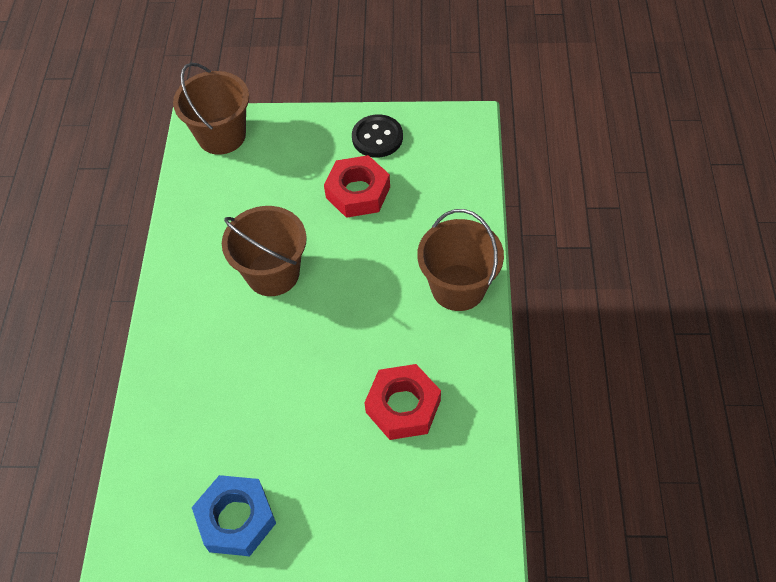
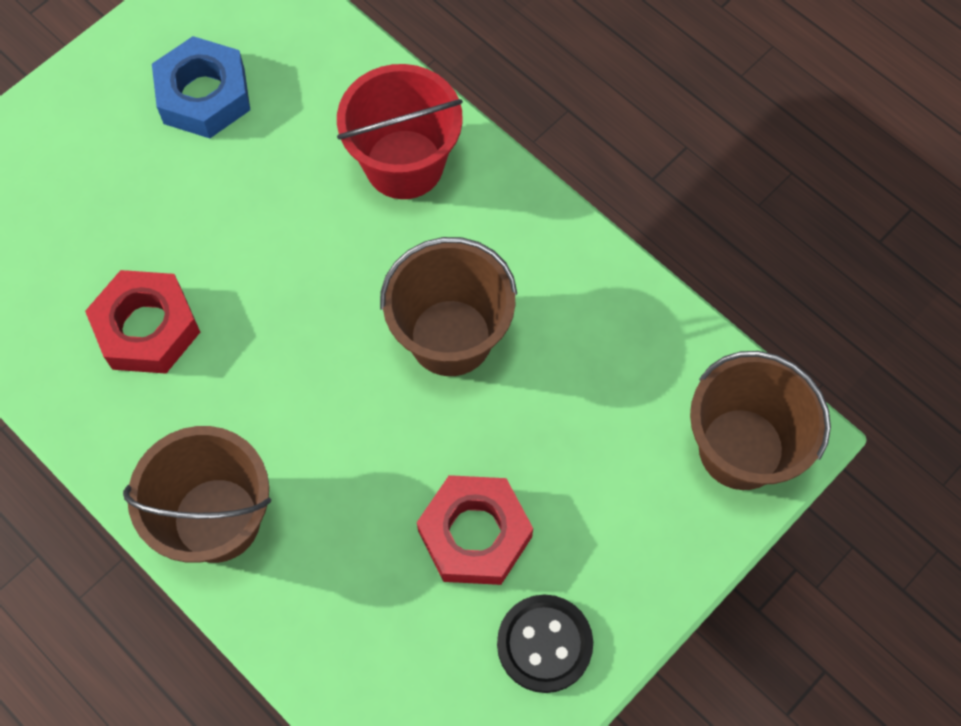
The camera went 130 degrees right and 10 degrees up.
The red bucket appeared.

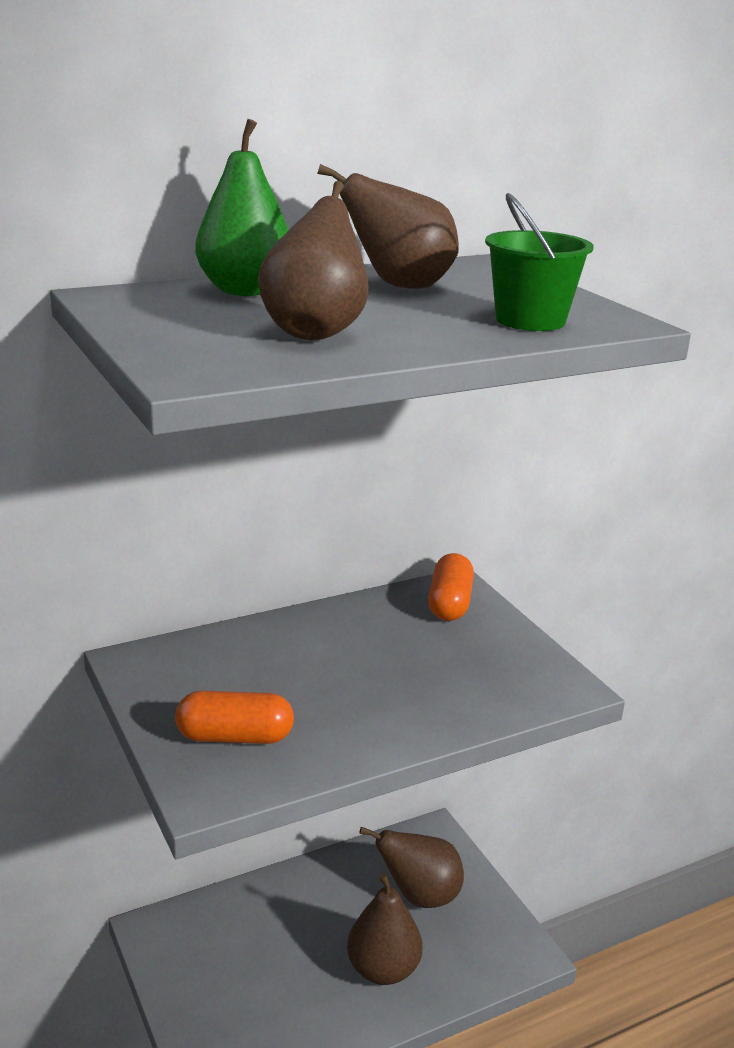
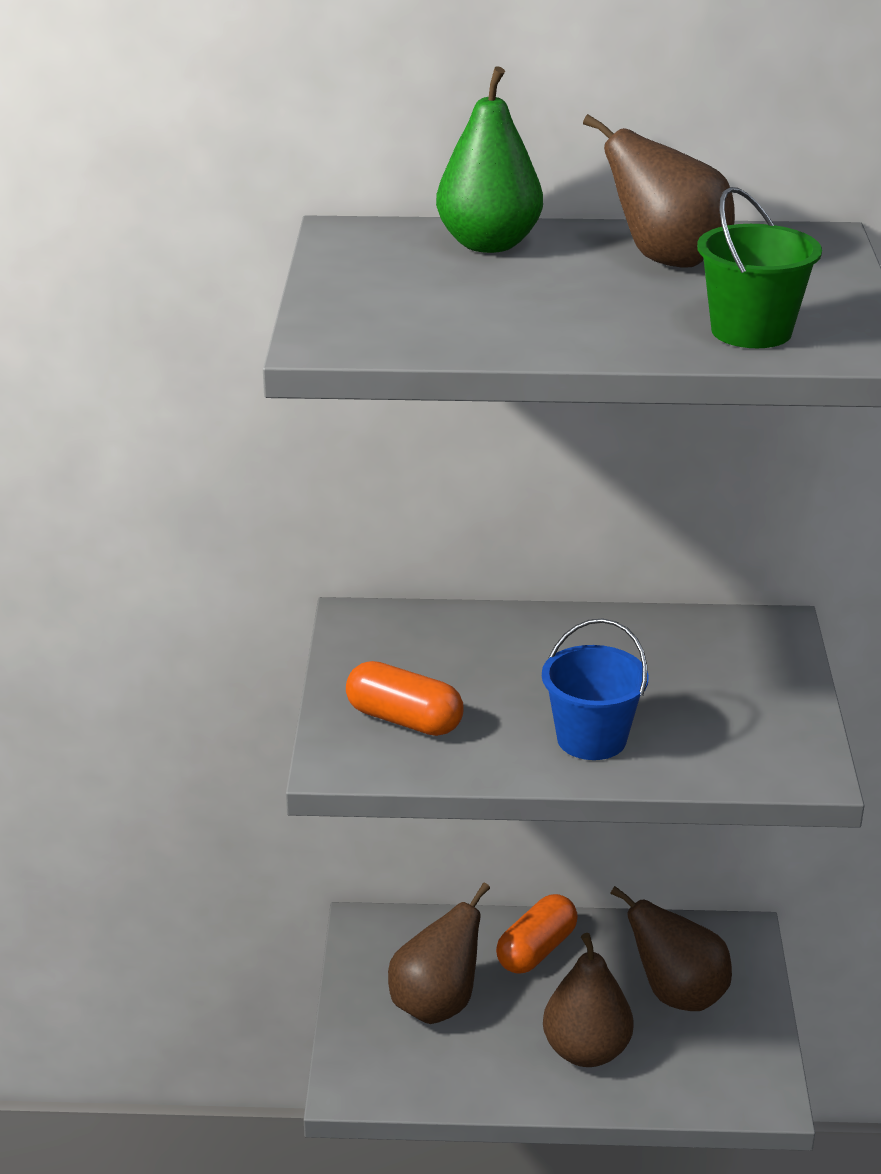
The camera went 30 degrees right and 5 degrees up.
The brown pear (no. 1 from left) moved.
The orange capsule (no. 2 from left) moved.
The blue bucket appeared.

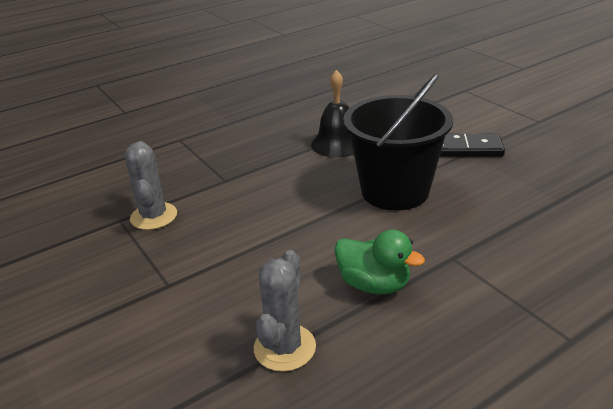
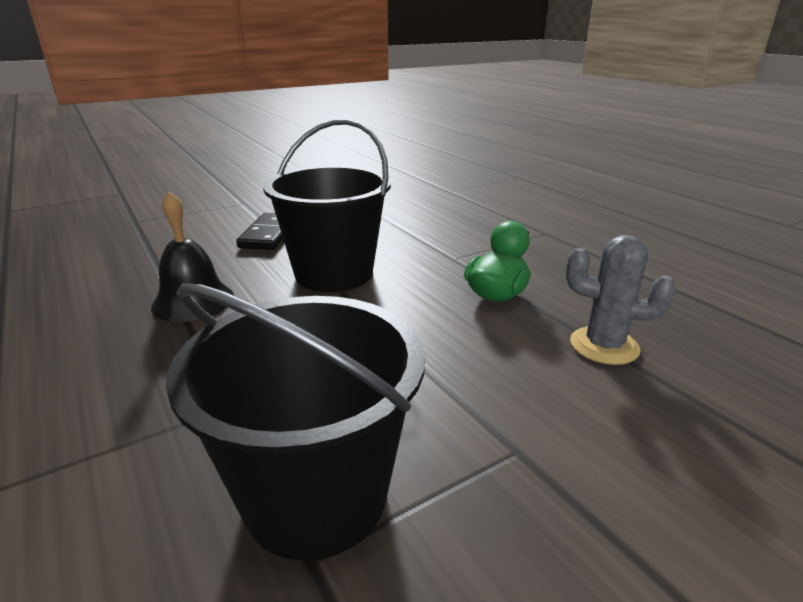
The camera went 90 degrees left and 5 degrees down.
The grey cactus (no. 1 from left) was replaced by the black bucket (no. 1 from left).

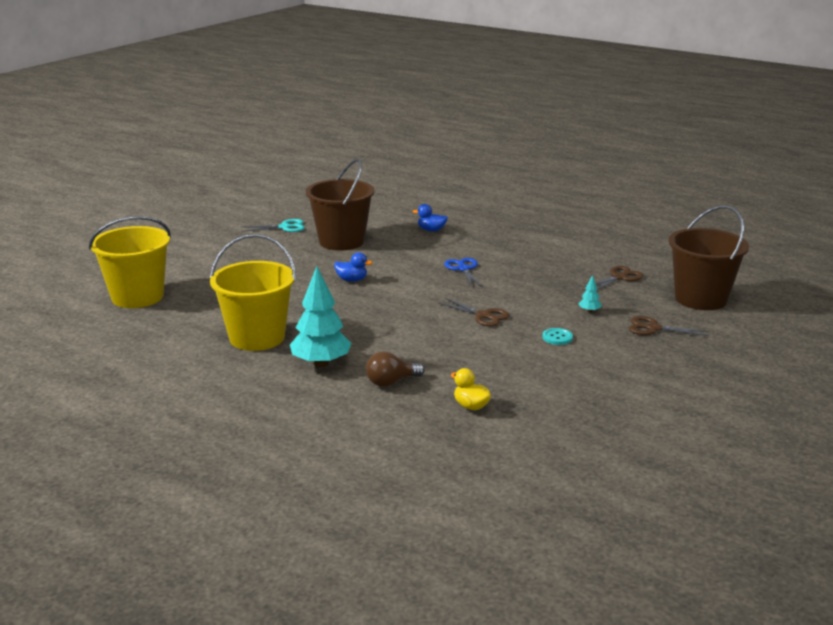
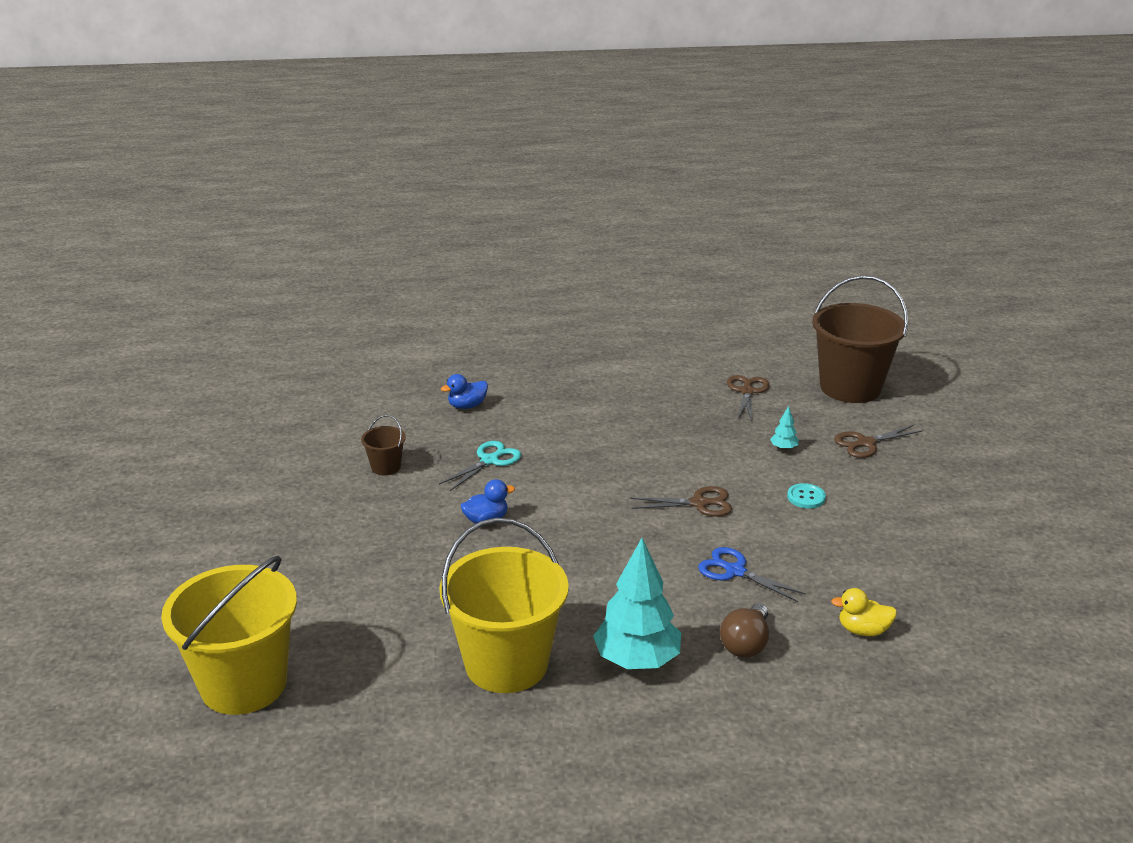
The camera went 40 degrees left and 5 degrees up.
The brown bucket (no. 1 from left) changed to 0.44 times the size.
The turquoise scissors moved.
The blue scissors moved.

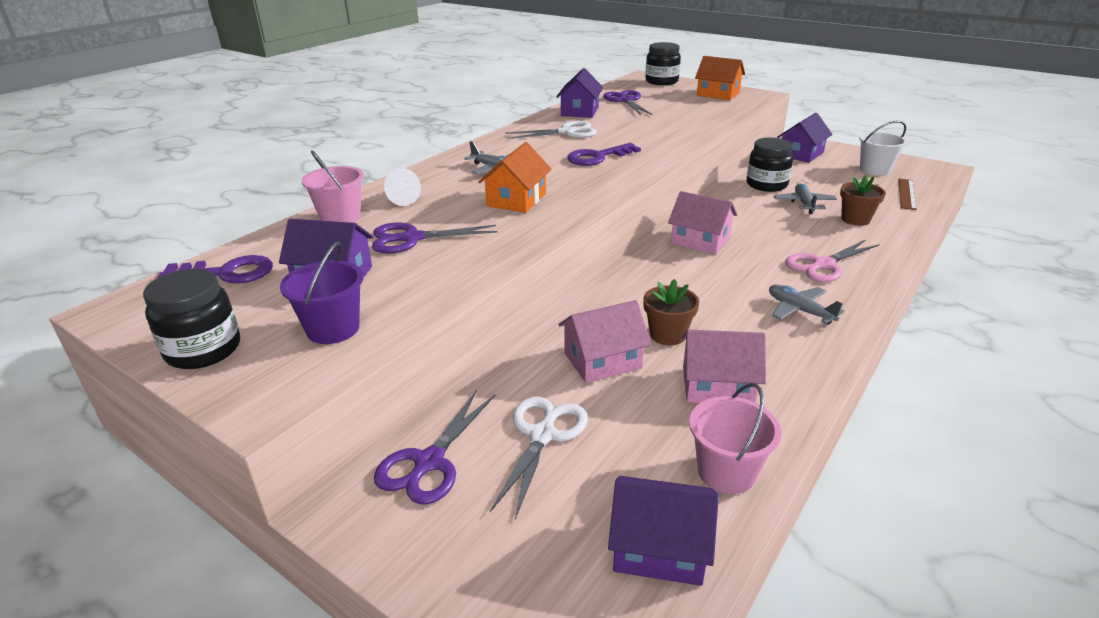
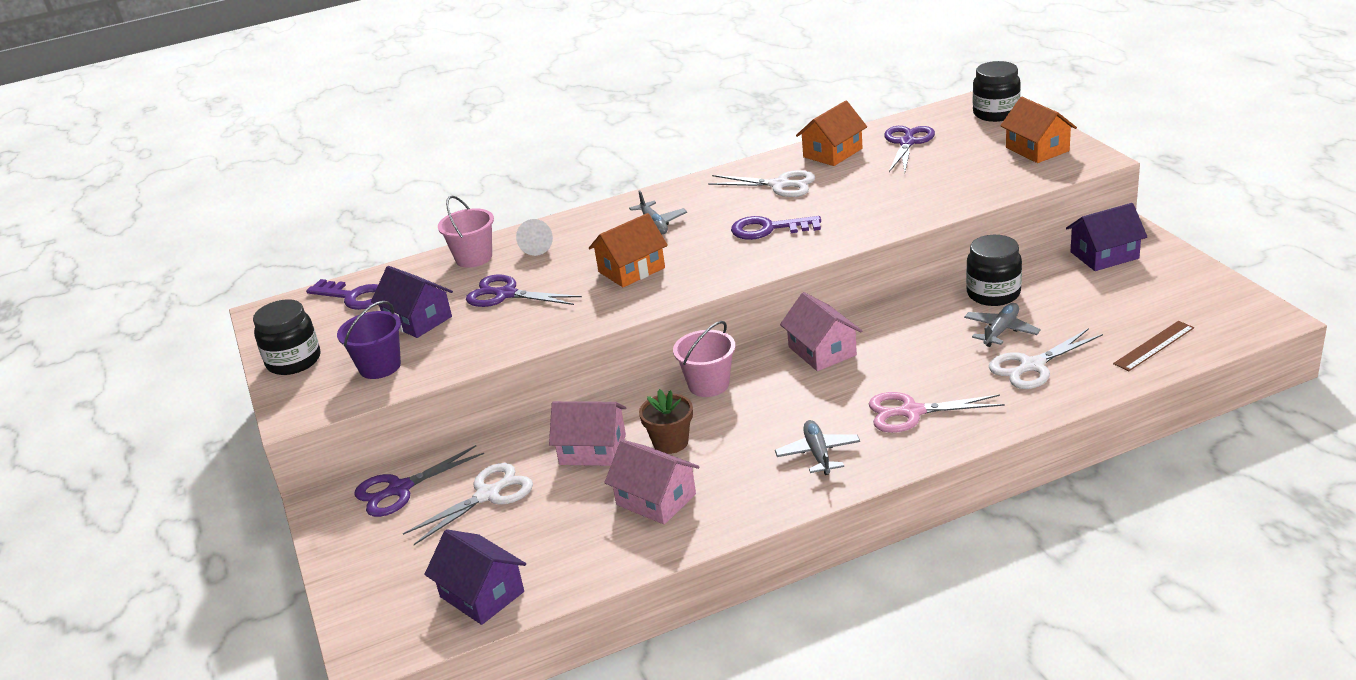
The camera went 35 degrees right and 0 degrees up.
The purple house (no. 2 from left) became the orange house (no. 2 from left).
The white bucket disappeared.
The brown flower pot (no. 2 from left) was replaced by the white scissors (no. 3 from left).
The pink bucket (no. 2 from left) moved.

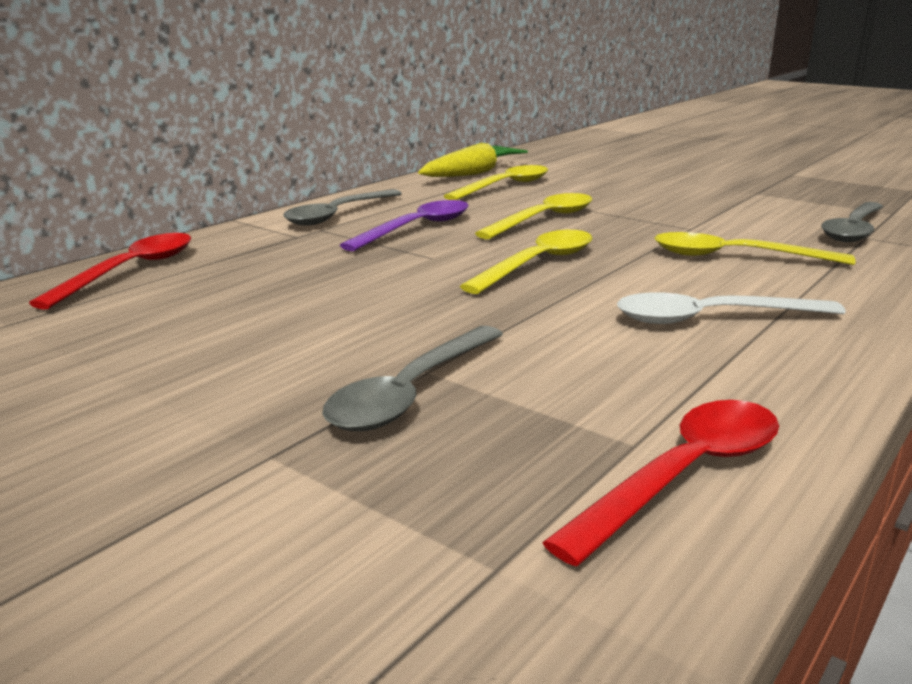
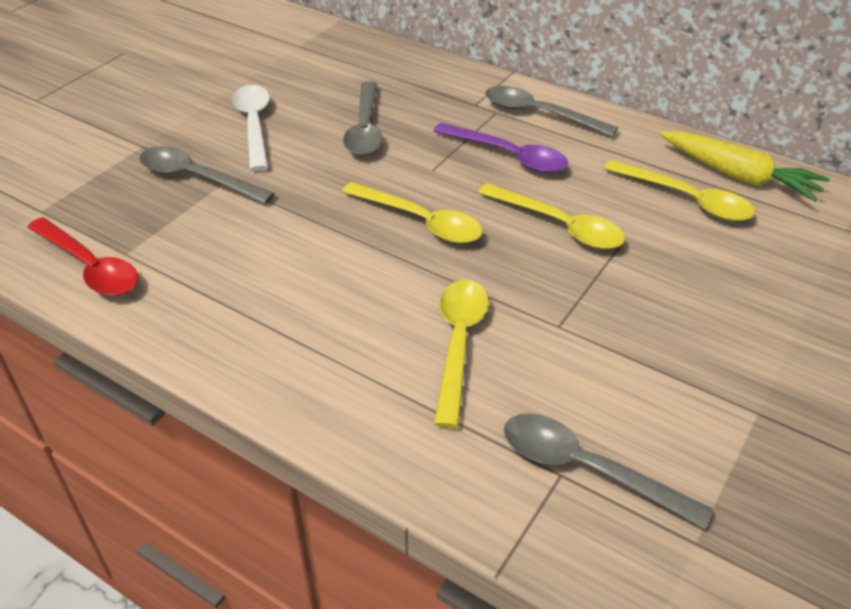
The camera went 85 degrees right and 20 degrees up.
The red spoon (no. 1 from left) disappeared.
The white spoon moved.
The grey spoon (no. 2 from left) appeared.

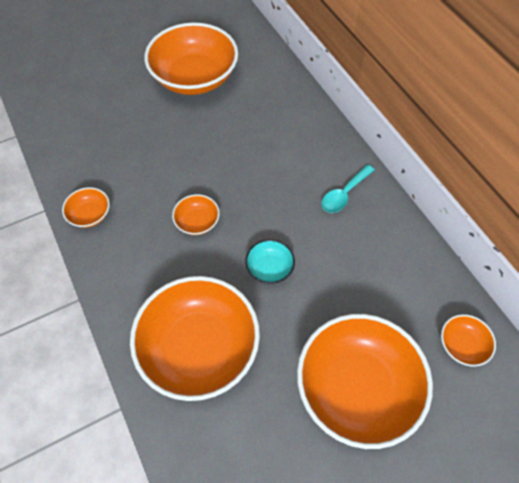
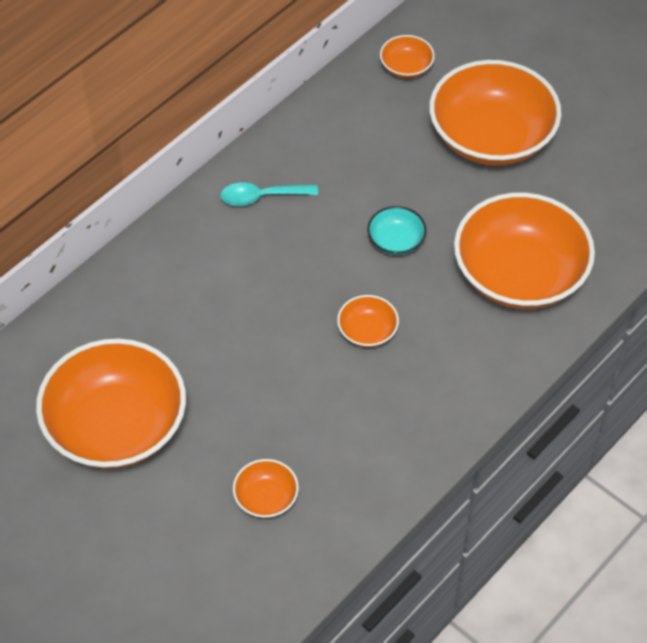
The camera went 110 degrees left and 5 degrees down.
The turquoise spoon turned 150 degrees clockwise.
The orange bowl (no. 1 from left in the first image) moved.

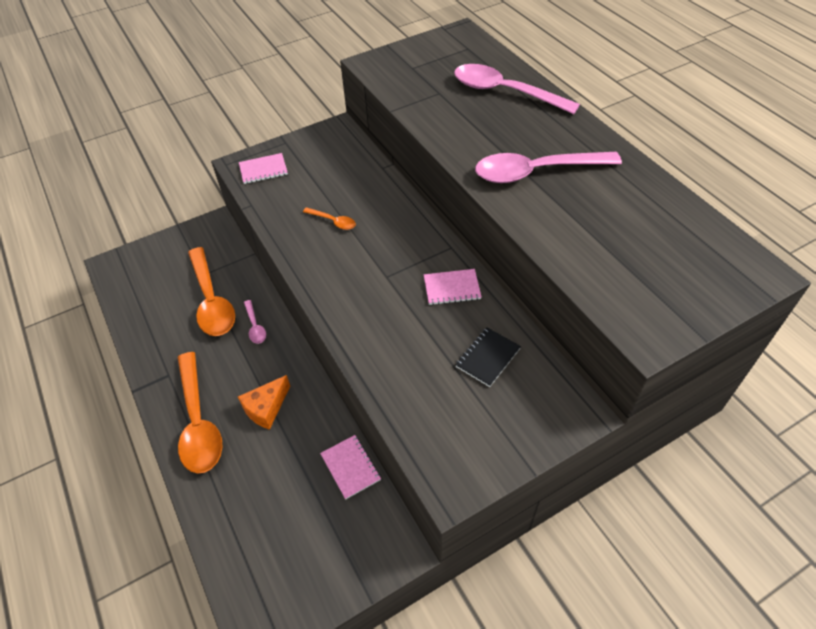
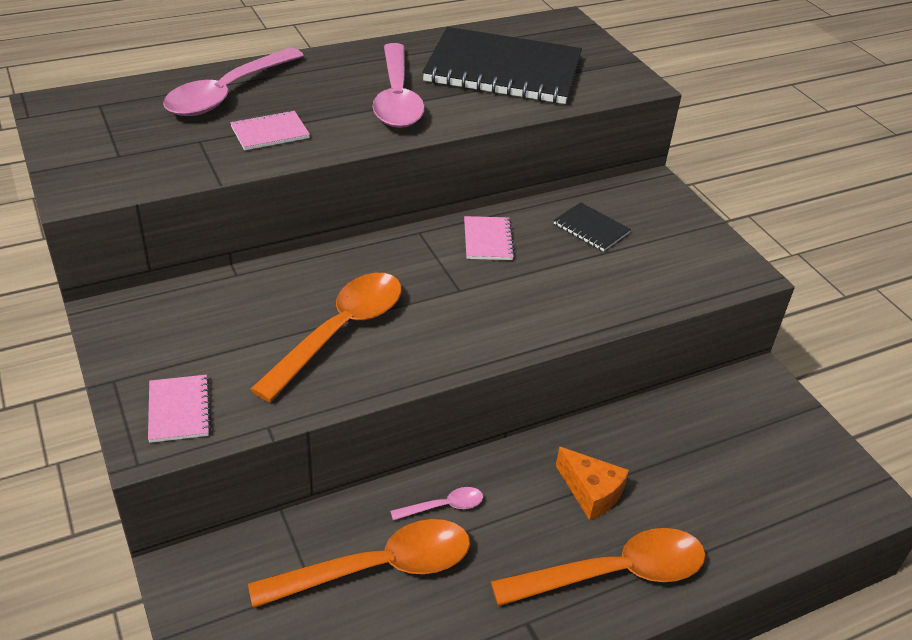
The camera went 90 degrees left and 10 degrees down.
The orange spoon (no. 3 from left in the first image) changed to 2.22 times the size.
The pink notebook (no. 2 from left) moved.
The black notebook (no. 1 from left) appeared.

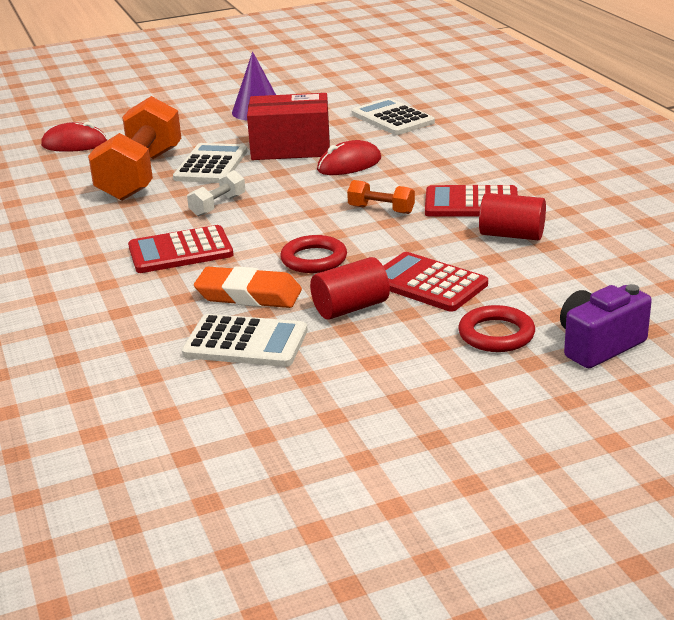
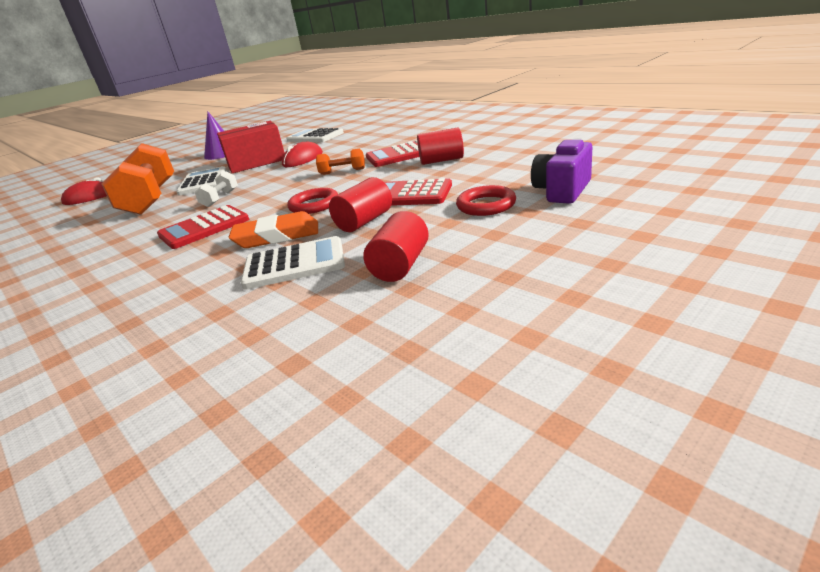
The camera went 20 degrees left and 0 degrees up.
The red cylinder (no. 2 from left) appeared.

